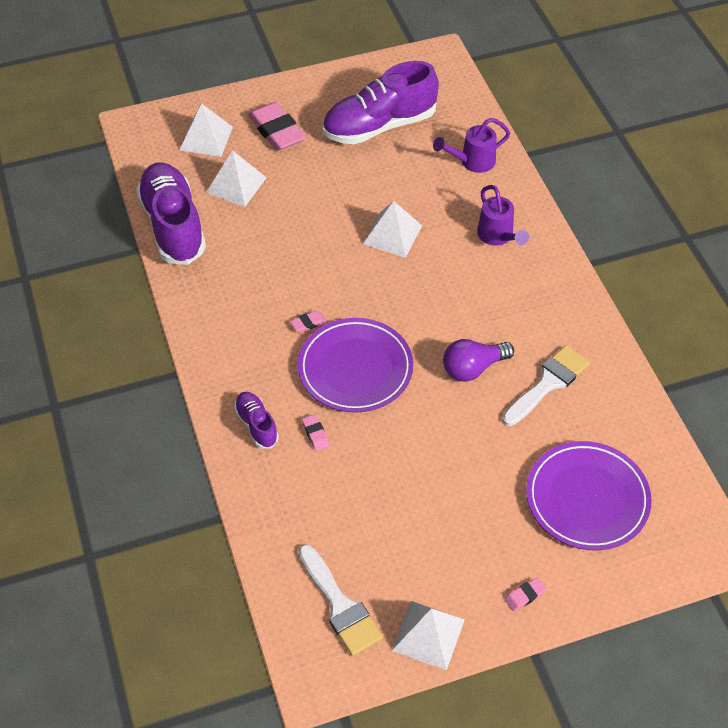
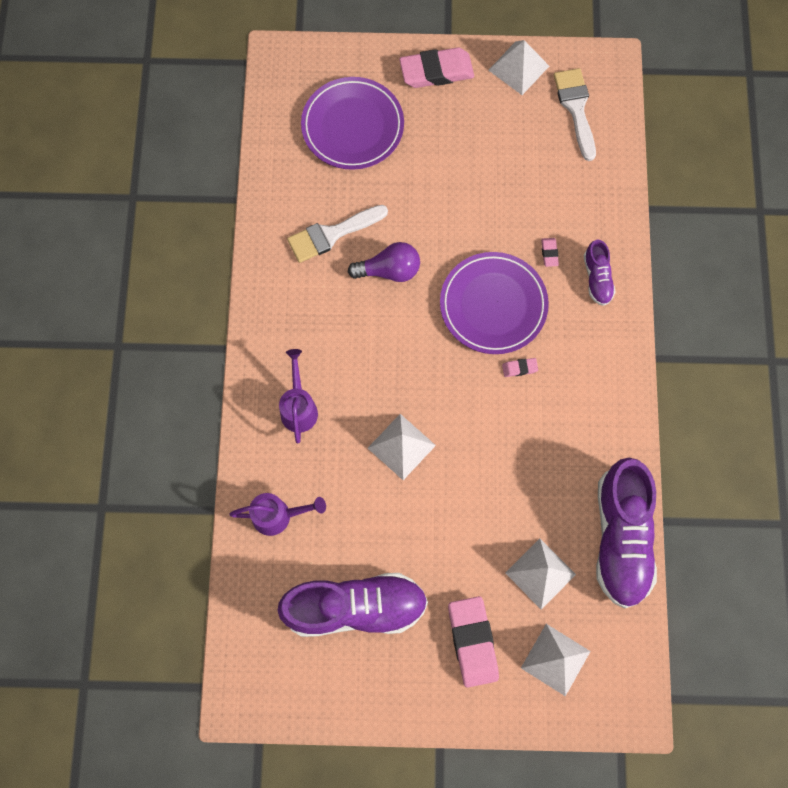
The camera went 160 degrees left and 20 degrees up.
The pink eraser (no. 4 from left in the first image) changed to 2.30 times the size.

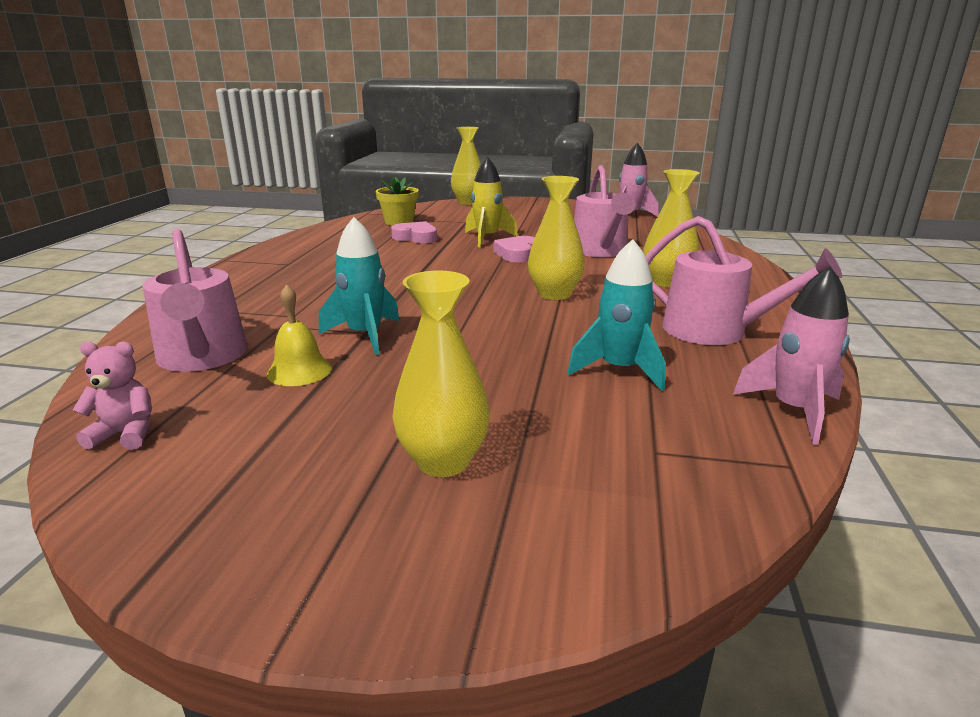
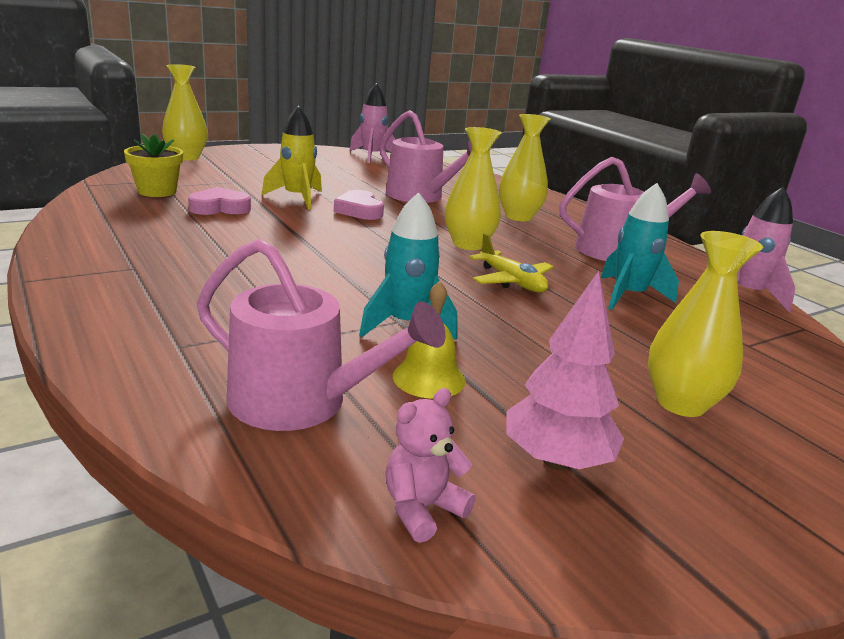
The camera went 45 degrees left and 0 degrees up.
The yellow plane appeared.
The pink tree appeared.

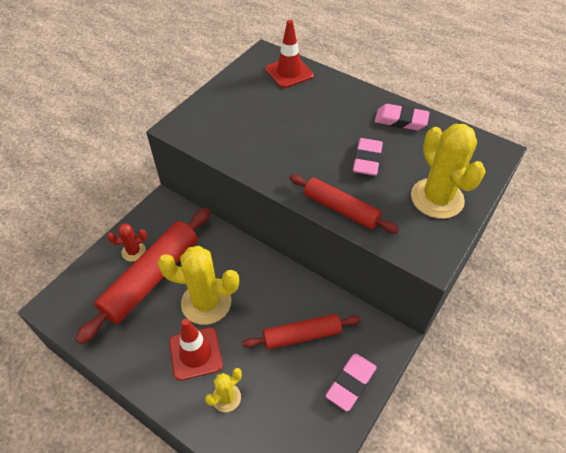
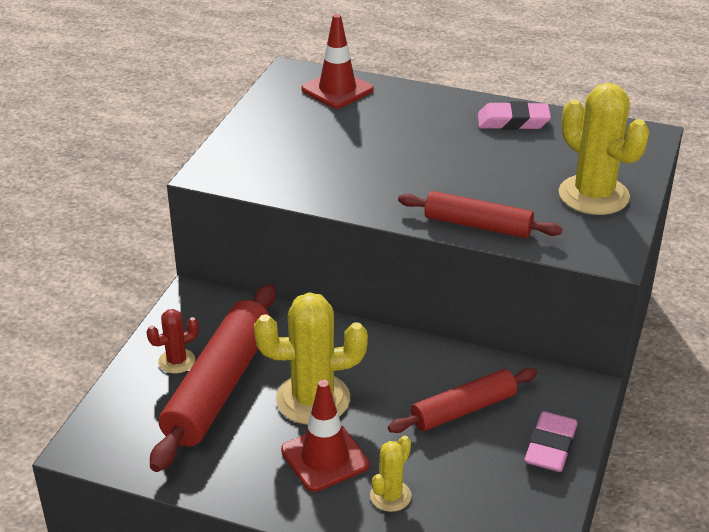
The camera went 15 degrees left and 15 degrees down.
The pink eraser (no. 2 from left) disappeared.

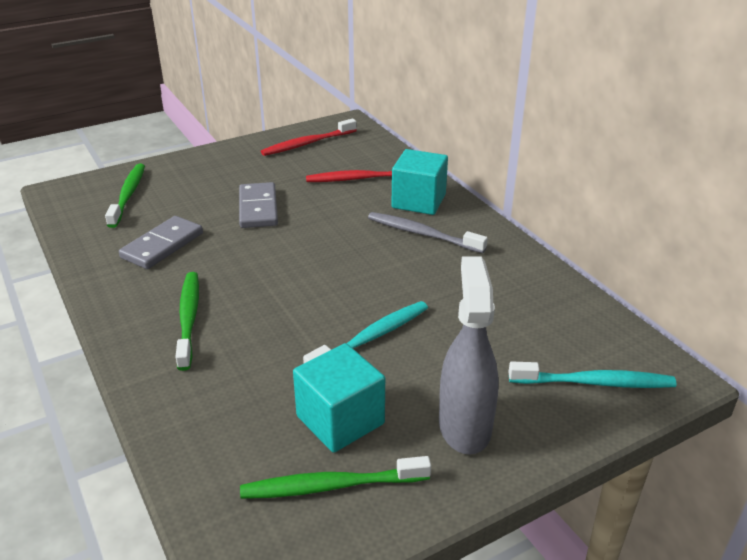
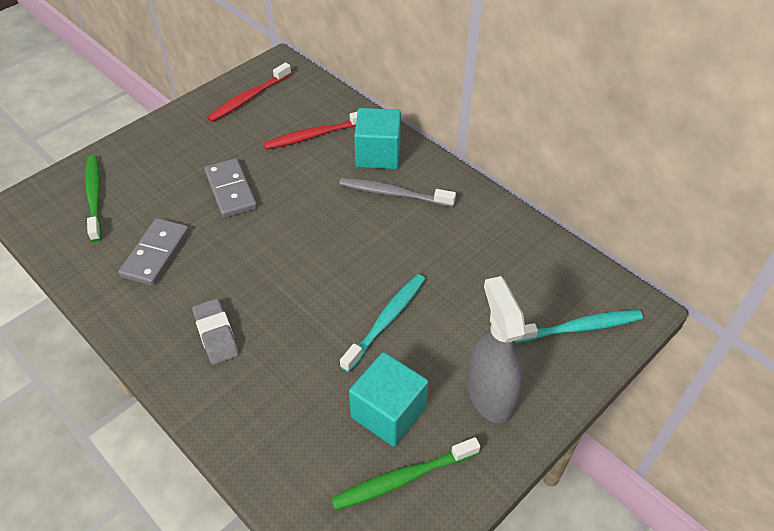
The camera went 15 degrees left and 15 degrees up.
The green toothbrush (no. 2 from left) was replaced by the grey eraser.

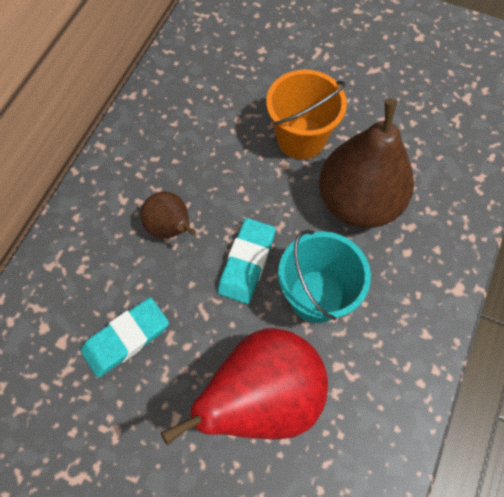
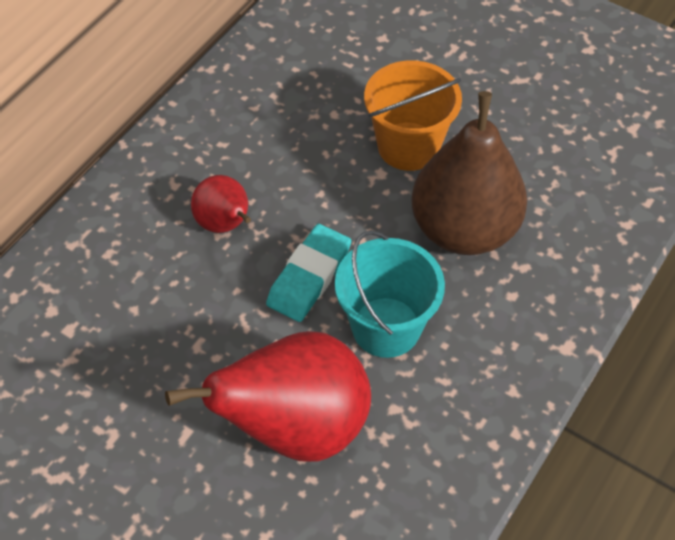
The camera went 10 degrees right and 10 degrees down.
The brown pear (no. 1 from left) became the red pear (no. 1 from left).
The turquoise eraser (no. 1 from left) disappeared.

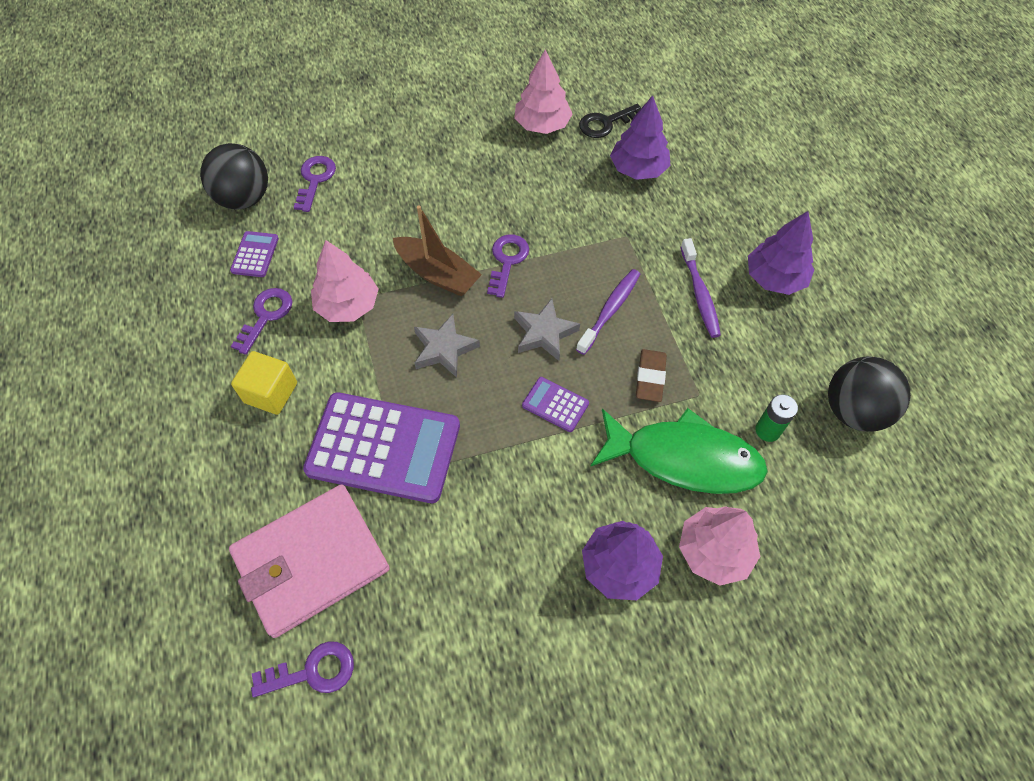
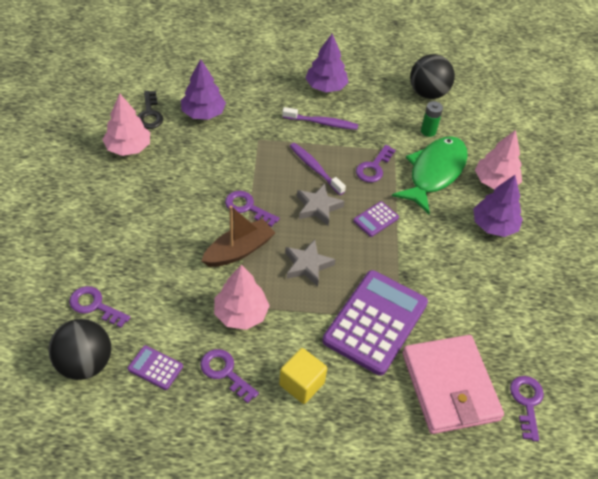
The camera went 75 degrees left and 10 degrees down.
The brown eraser was replaced by the purple key (no. 4 from left).

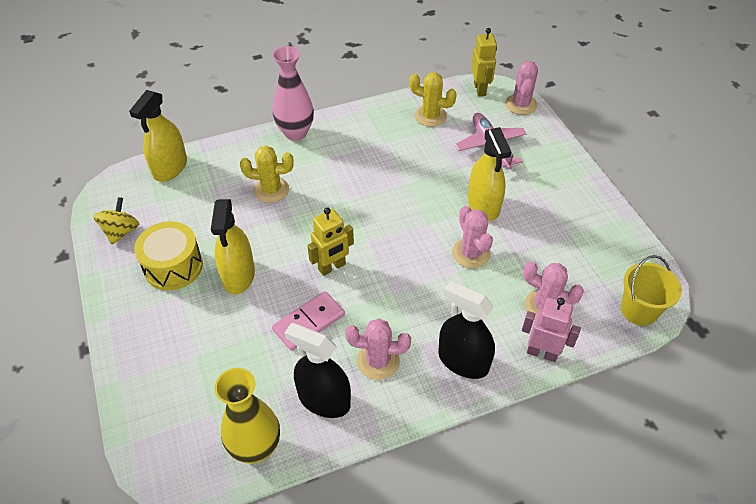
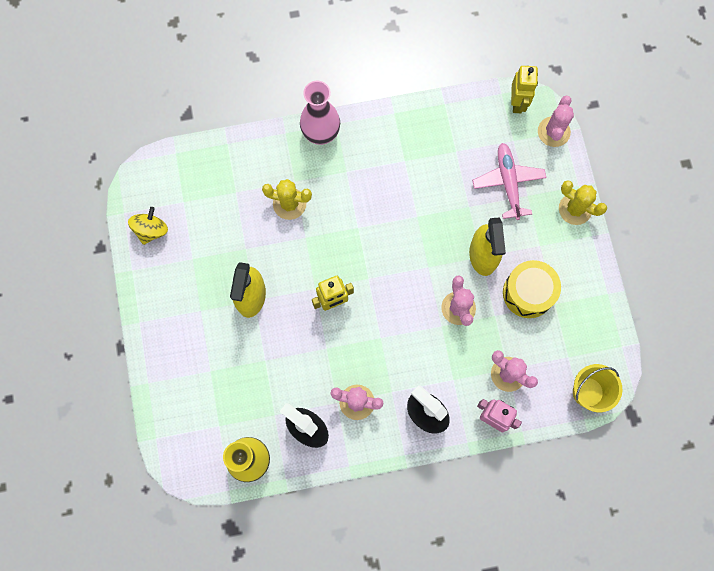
The camera went 10 degrees right and 25 degrees up.
The yellow cactus (no. 2 from left) moved.
The yellow spray bottle (no. 1 from left) disappeared.
The yellow drum moved.
The pink domino disappeared.

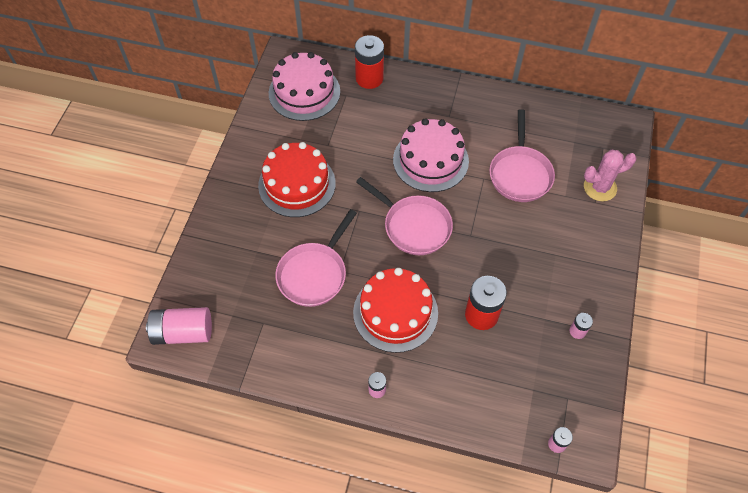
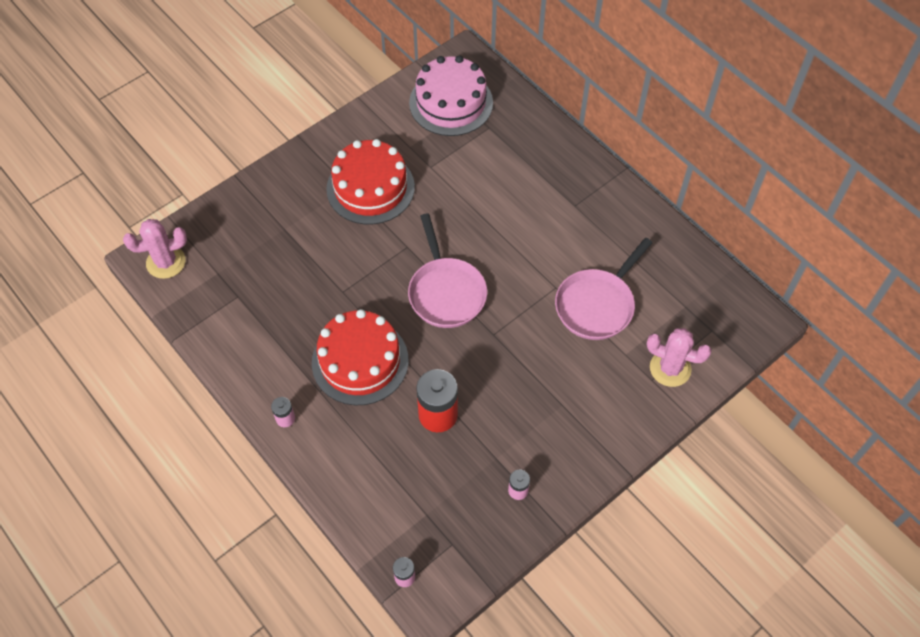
The camera went 35 degrees right and 0 degrees up.
The red battery (no. 1 from left) disappeared.
The pink cake (no. 2 from left) disappeared.
The pink pan (no. 1 from left) disappeared.
The pink battery (no. 1 from left) was replaced by the pink cactus (no. 1 from left).

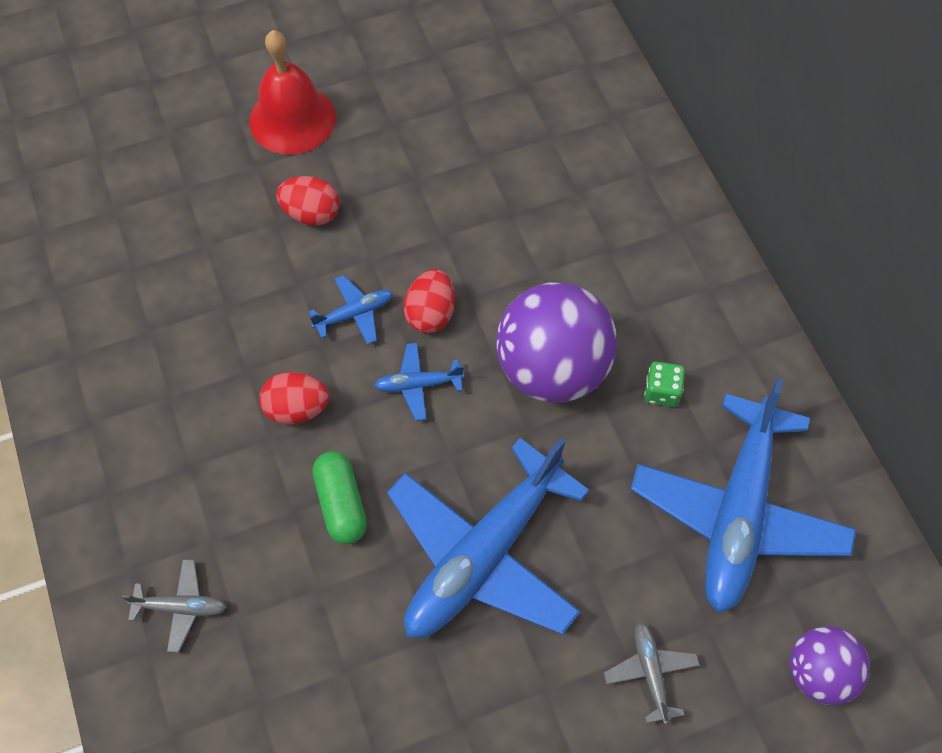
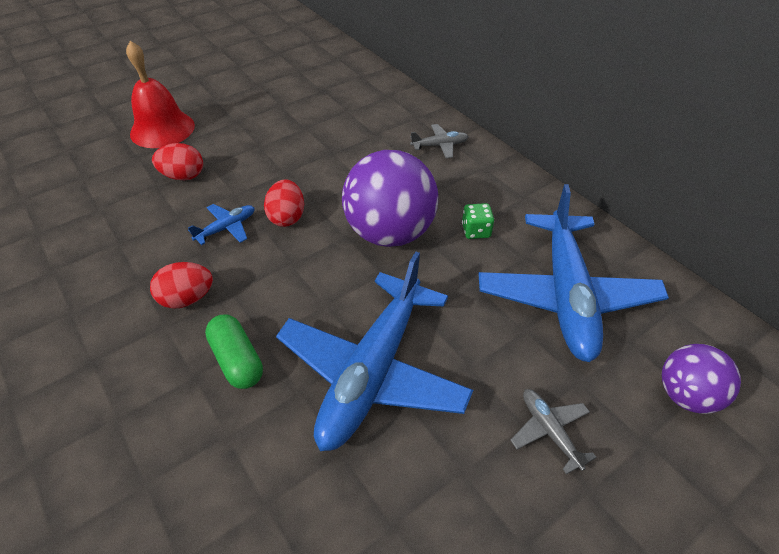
The camera went 15 degrees left and 15 degrees down.
The blue plane (no. 2 from left) disappeared.
The grey plane (no. 1 from left) moved.

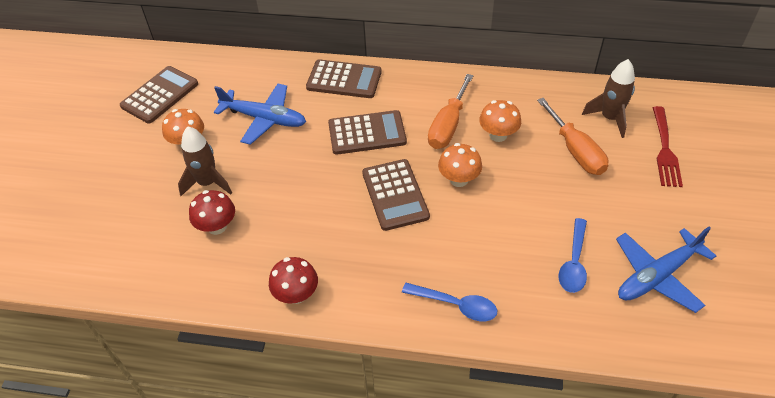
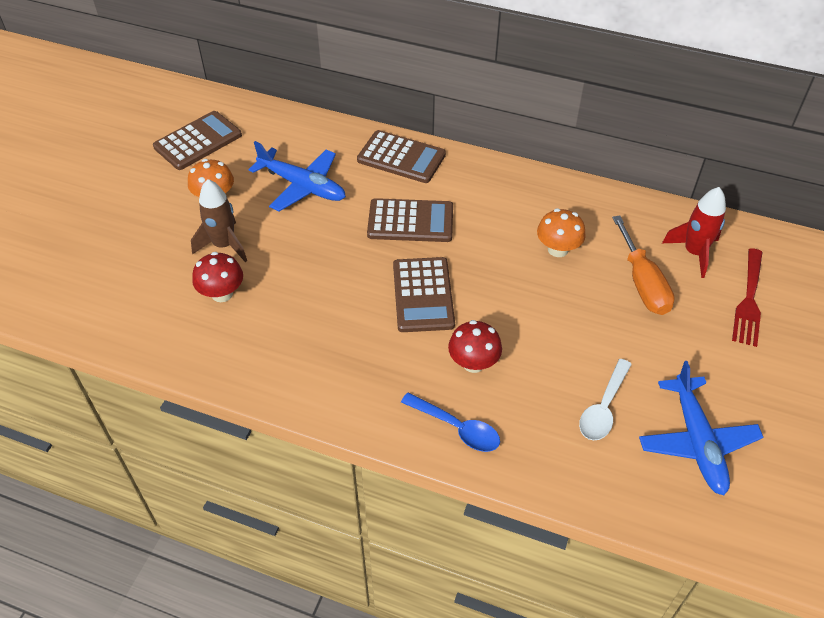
The camera went 10 degrees right and 0 degrees up.
The brown rocket (no. 2 from left) became the red rocket.
The orange screwdriver (no. 1 from left) disappeared.
The orange mushroom (no. 2 from left) disappeared.
The blue spoon (no. 2 from left) became the white spoon.
The blue plane (no. 2 from left) turned 75 degrees counterclockwise.
The red mushroom (no. 2 from left) moved.

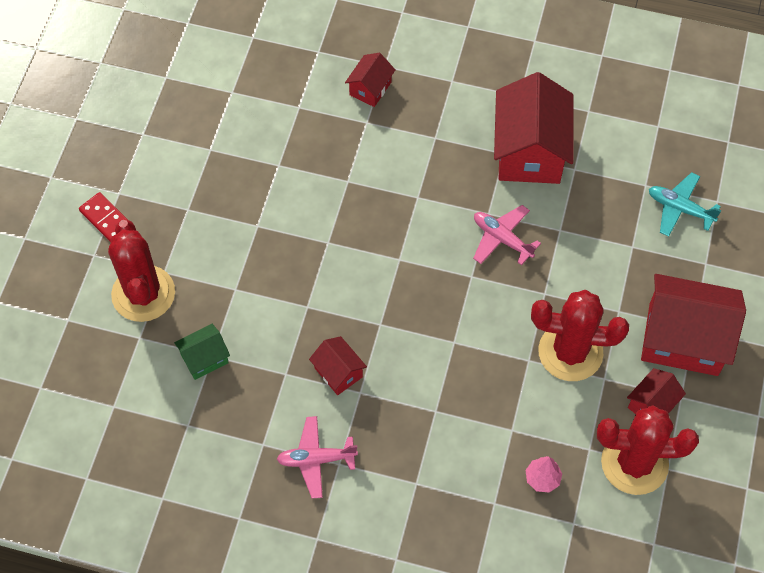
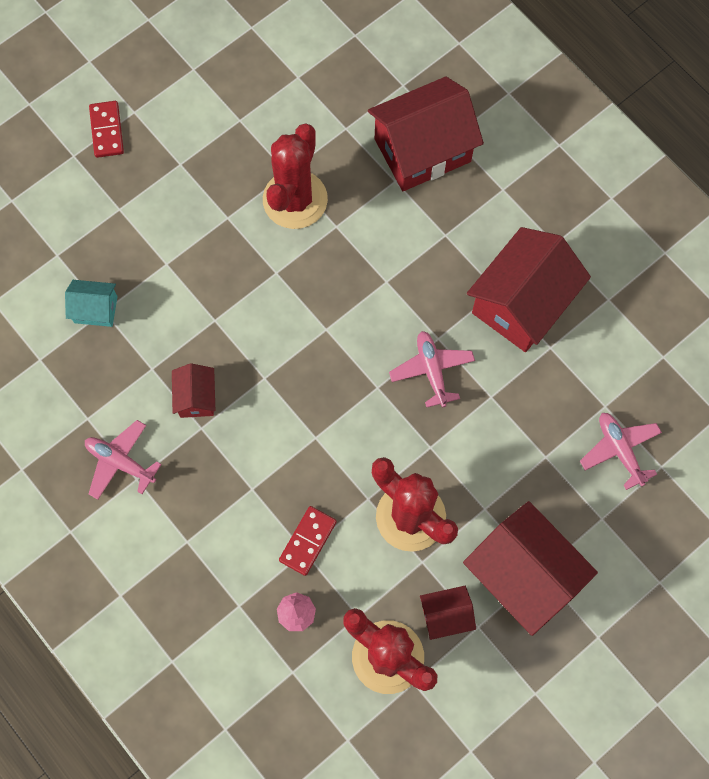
The camera went 35 degrees right and 10 degrees up.
The red house (no. 2 from left) changed to 2.05 times the size.
The turquoise plane became the pink plane (no. 3 from left).
The red cactus (no. 1 from left) moved.
The green house became the turquoise house.
The red domino (no. 2 from left) appeared.

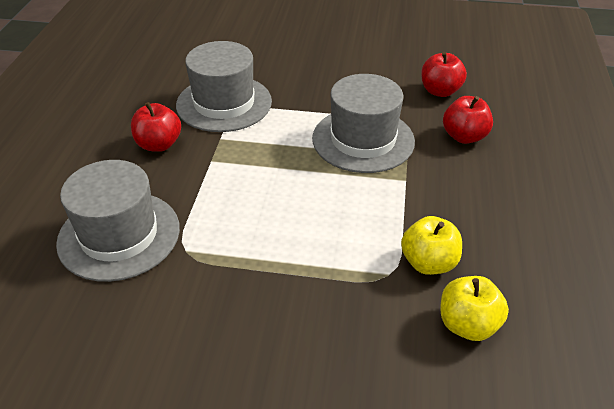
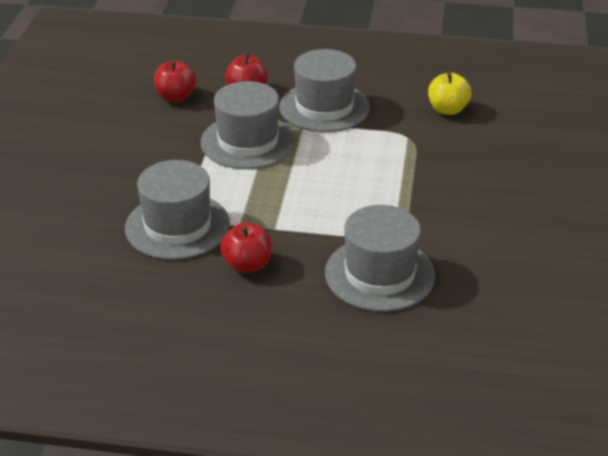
The camera went 90 degrees left and 5 degrees down.
The yellow apple (no. 1 from left) disappeared.
The grey hat (no. 3 from left) appeared.

